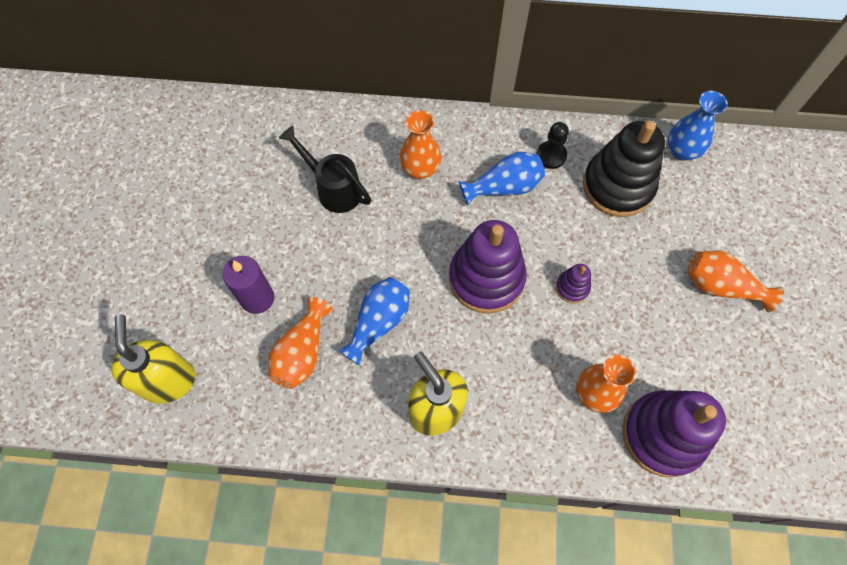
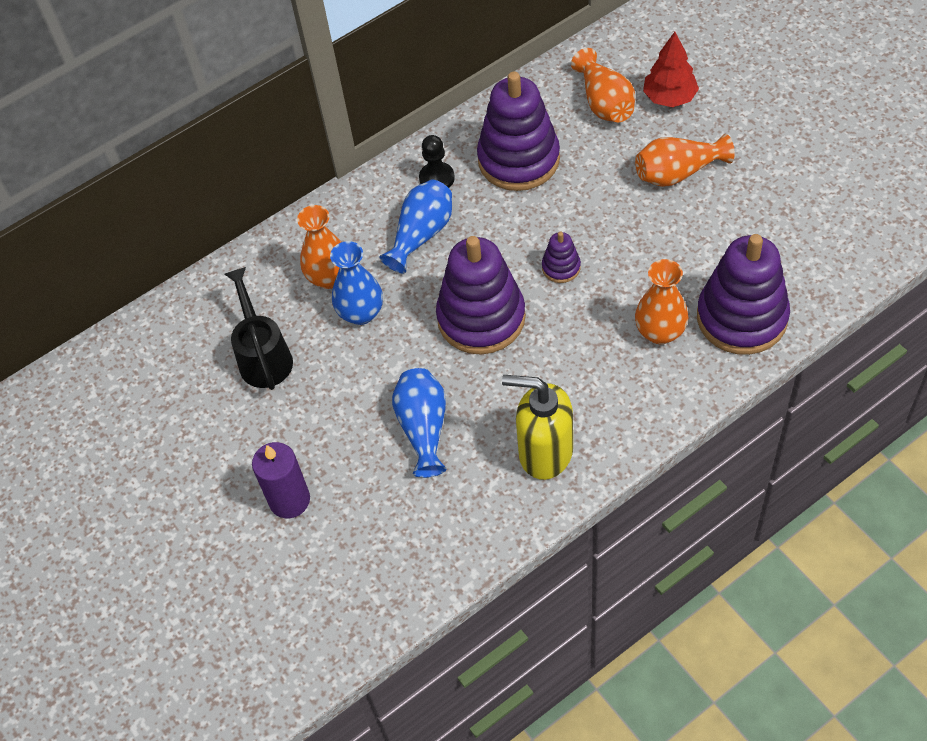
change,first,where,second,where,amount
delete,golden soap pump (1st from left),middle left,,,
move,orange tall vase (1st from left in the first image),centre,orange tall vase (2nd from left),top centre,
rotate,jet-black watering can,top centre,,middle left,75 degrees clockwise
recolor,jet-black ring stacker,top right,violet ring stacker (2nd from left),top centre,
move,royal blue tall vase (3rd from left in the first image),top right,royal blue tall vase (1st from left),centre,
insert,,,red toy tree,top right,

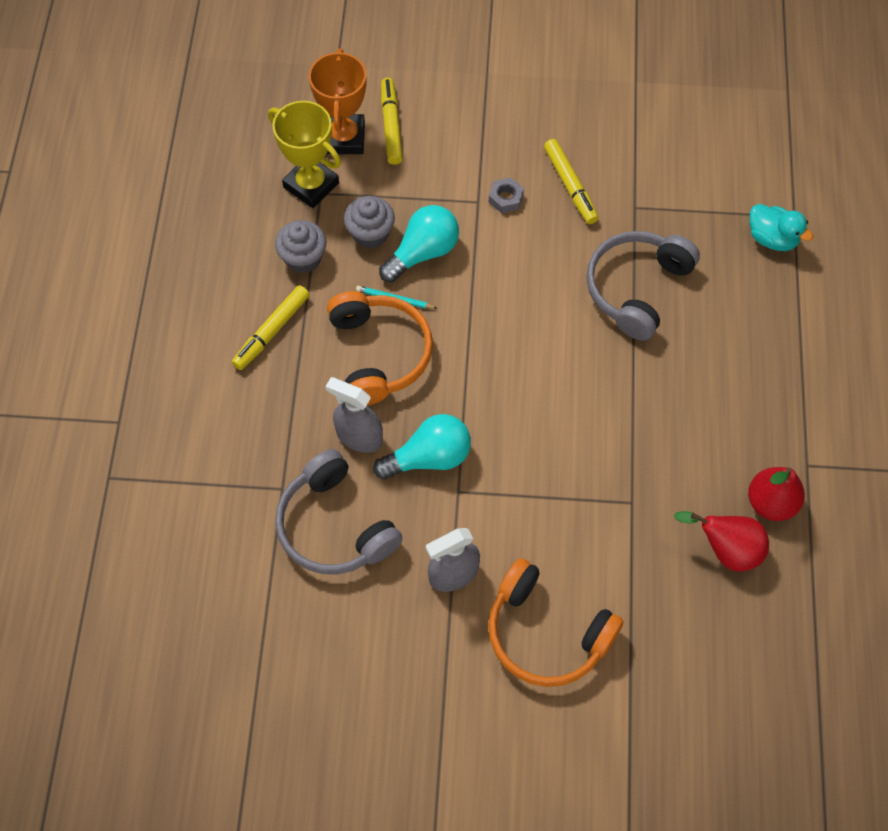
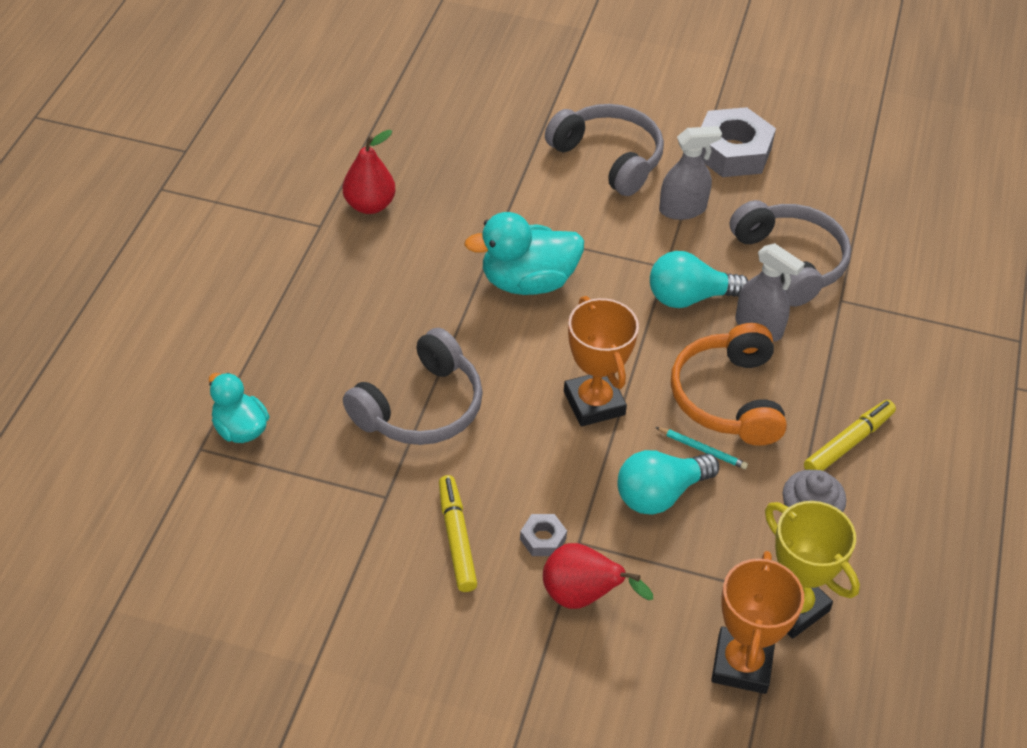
change,first,where,second,where,amount
delete,grey cupcake (2nd from left),top centre,,,
delete,golden felt pen (2nd from left),top centre,,,
recolor,orange headphones (2nd from left),bottom centre,grey headphones (2nd from left),top centre,
move,red pear (1st from left in the first image),middle right,red pear (2nd from left),bottom centre,
insert,,,aqua duck (2nd from left),centre,
insert,,,orange award cup (1st from left),centre,
insert,,,grey hexagon nut (2nd from left),top right,

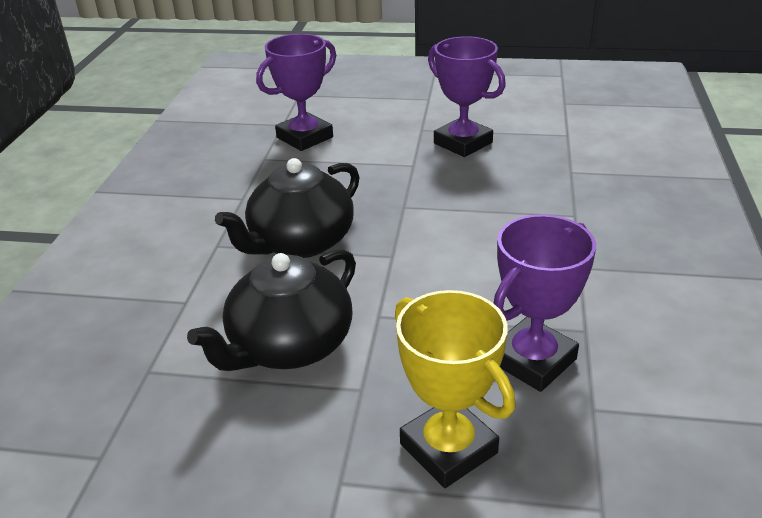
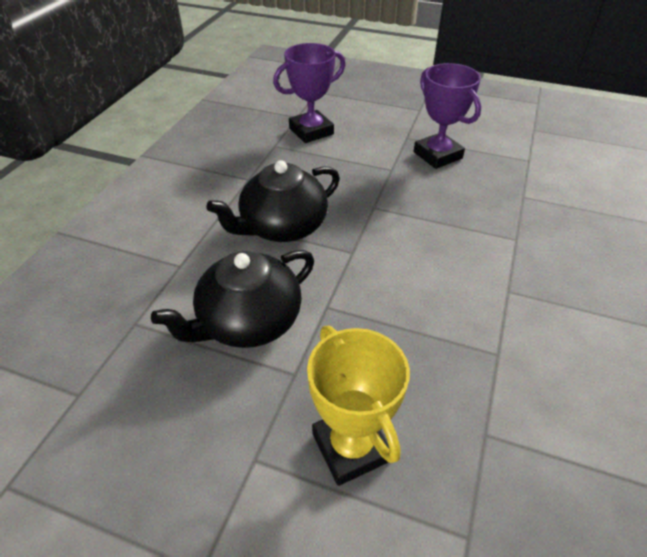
change,first,where,second,where,amount
delete,violet award cup (3rd from left),middle right,,,

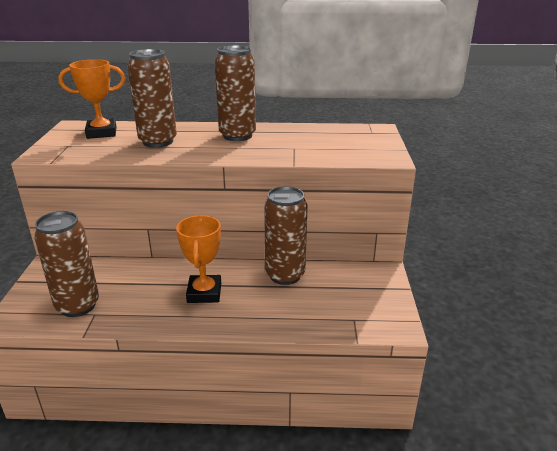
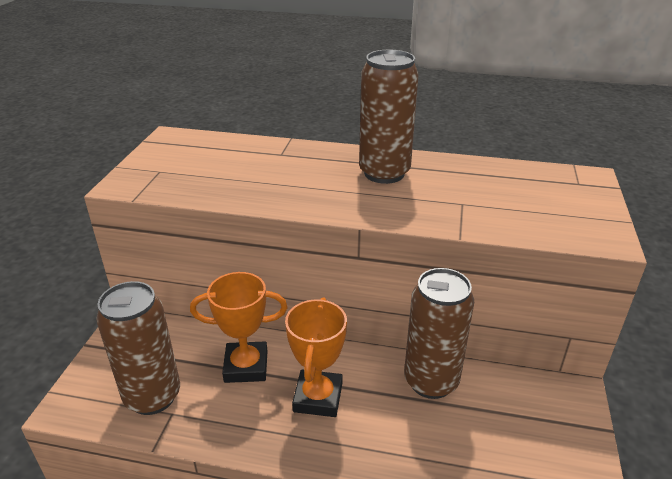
change,first,where,second,where,amount
move,orange award cup (1st from left),top left,,bottom centre,
delete,brown can (2nd from left),top left,,,

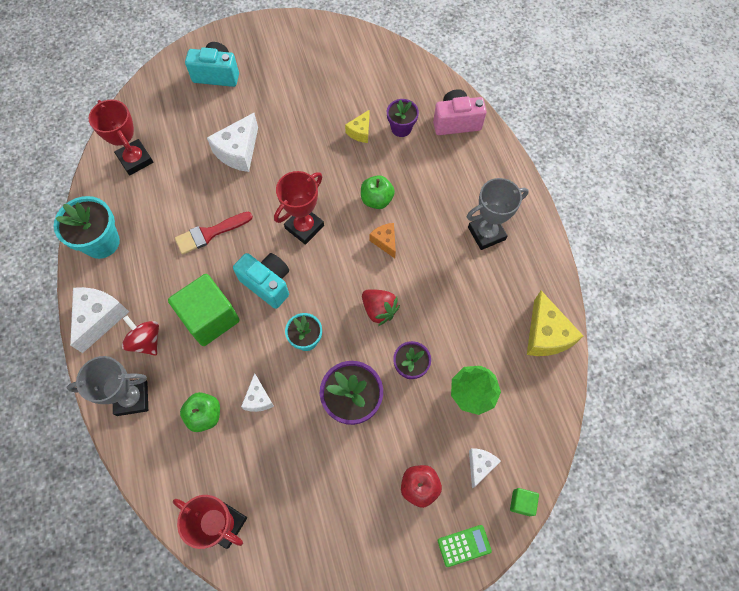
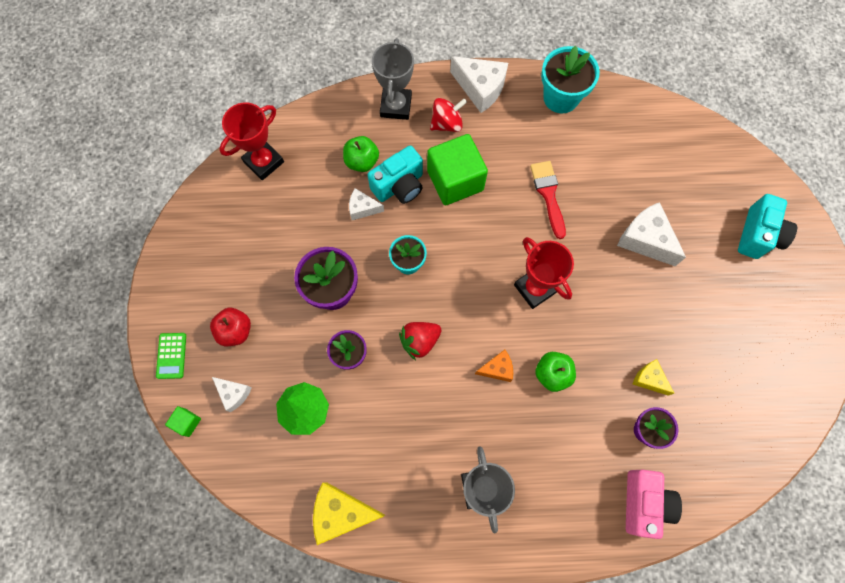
change,first,where,second,where,amount
delete,red award cup (1st from left),top left,,,
move,aqua photo camera (2nd from left in the first image),centre,aqua photo camera (1st from left),top centre,

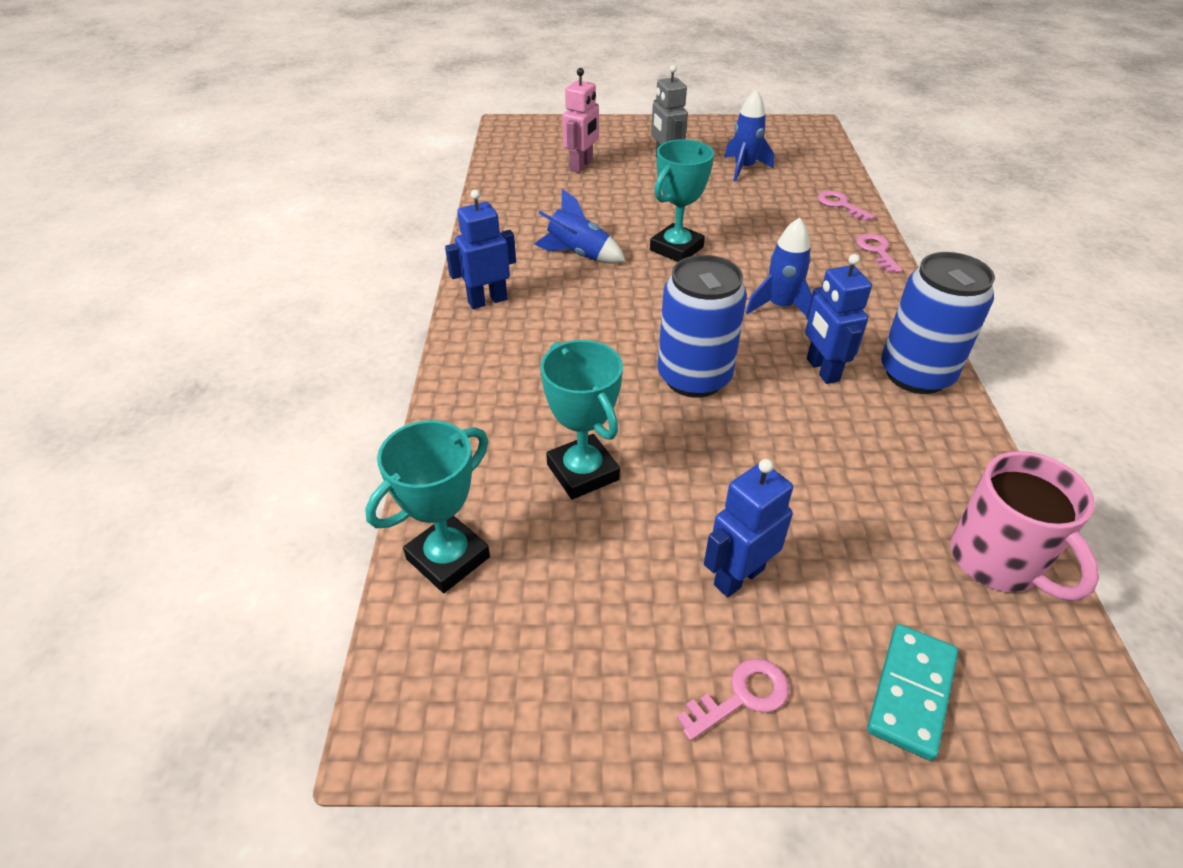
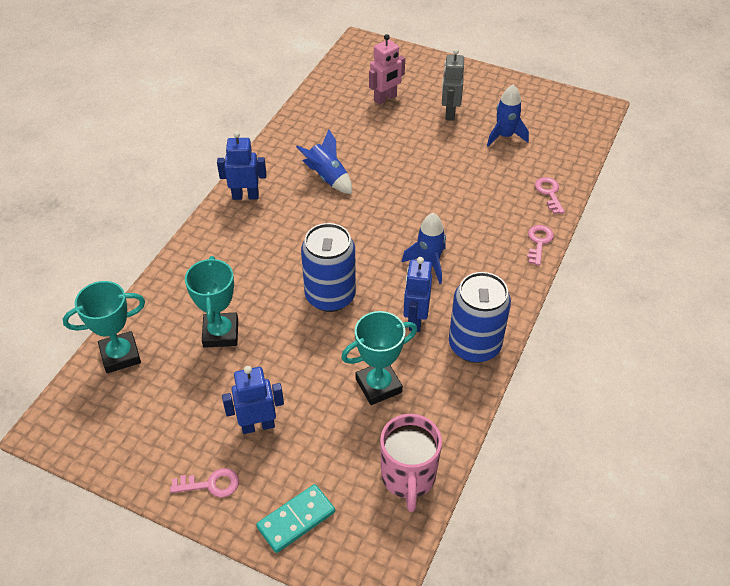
change,first,where,second,where,amount
move,aqua award cup (3rd from left),top centre,,centre,

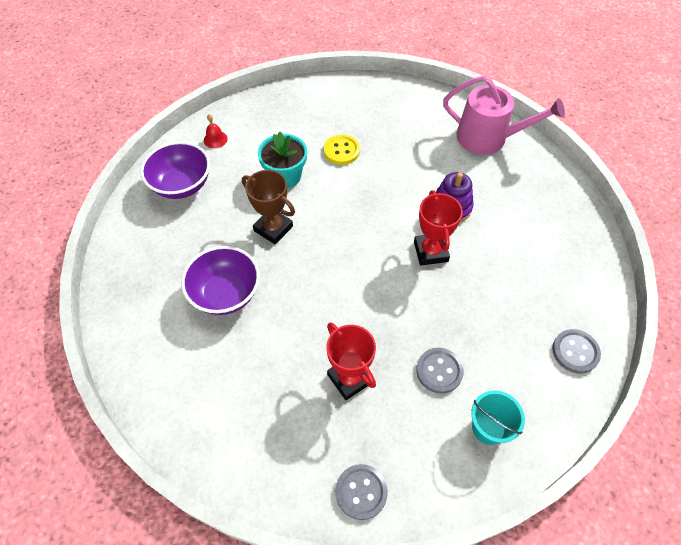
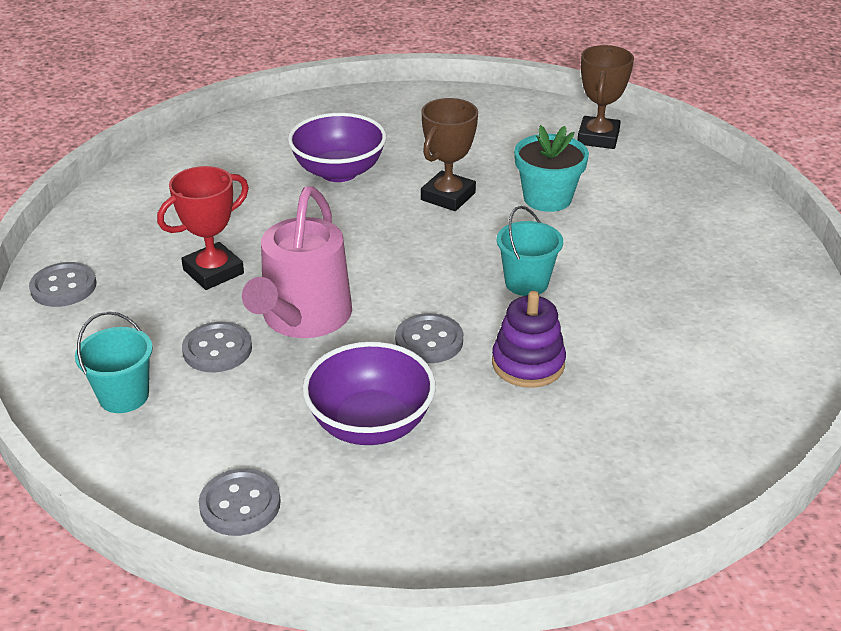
change,first,where,second,where,amount
move,violet deep dish (1st from left in the first image),top left,violet deep dish (2nd from left),centre,
replace,red bell,top left,brown award cup (2nd from left),top right,
delete,golden button,top centre,,,
replace,red award cup (2nd from left),centre,grey button (4th from left),centre,
move,rosy watering can,top right,,centre,
insert,,,aqua pail (2nd from left),centre,

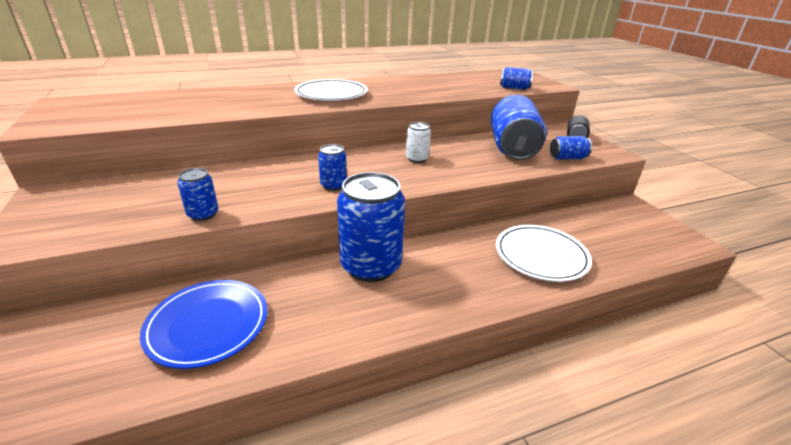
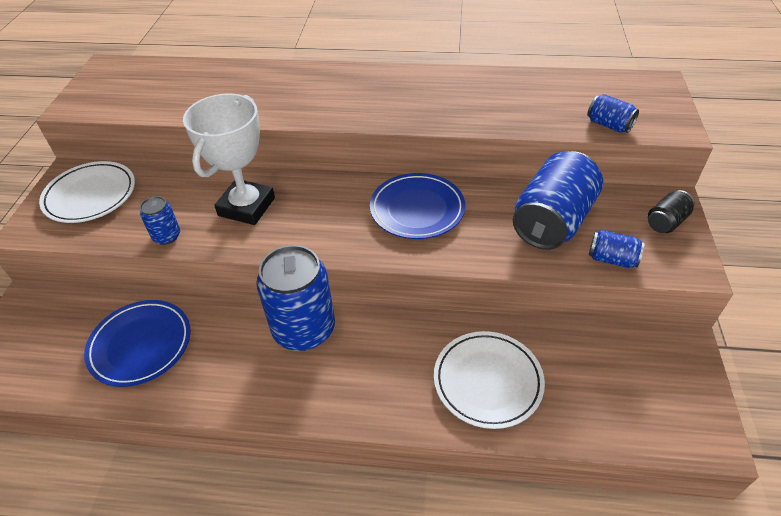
change,first,where,second,where,amount
move,pure white dinner plate (1st from left),top centre,,middle left,
delete,royal blue can (2nd from left),centre,,,
replace,pure white can,top centre,royal blue dinner plate (2nd from left),centre,
insert,,,pure white award cup,top left,

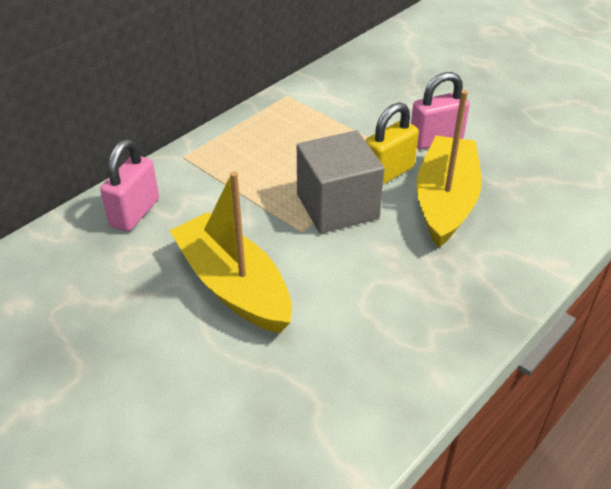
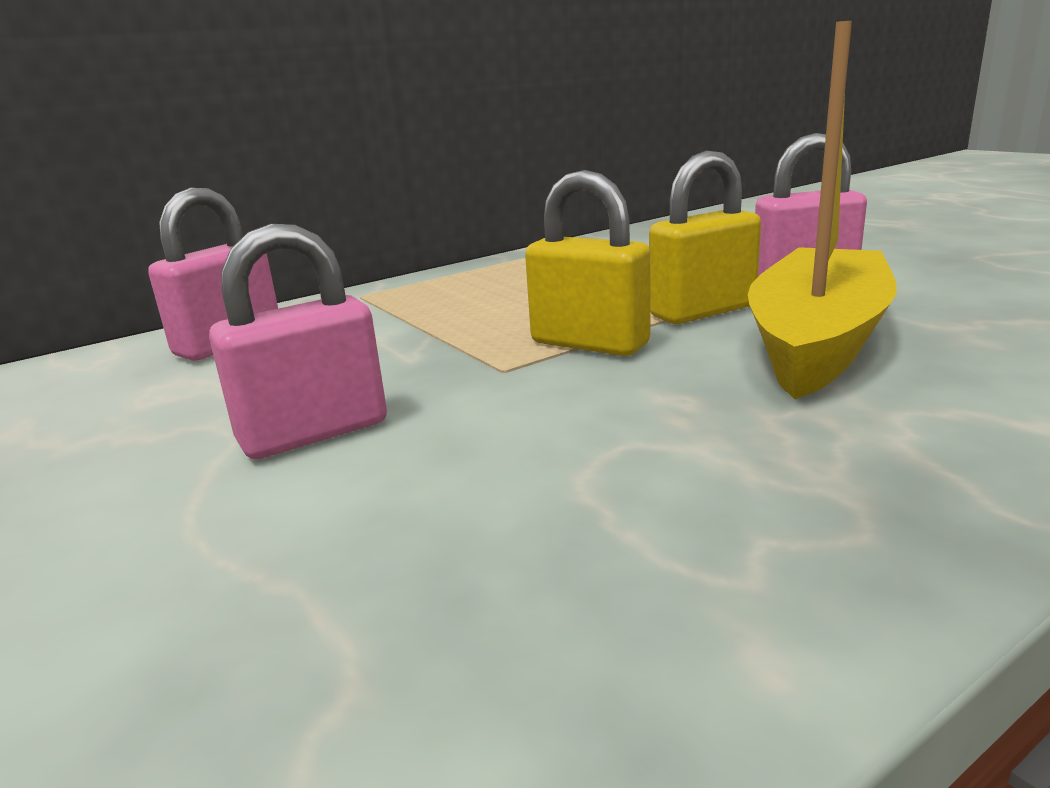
change,first,where,second,where,amount
replace,golden sailboat (1st from left),centre,rosy small lock (2nd from left),middle left,
replace,grey solid cube,centre,golden small lock (1st from left),centre,

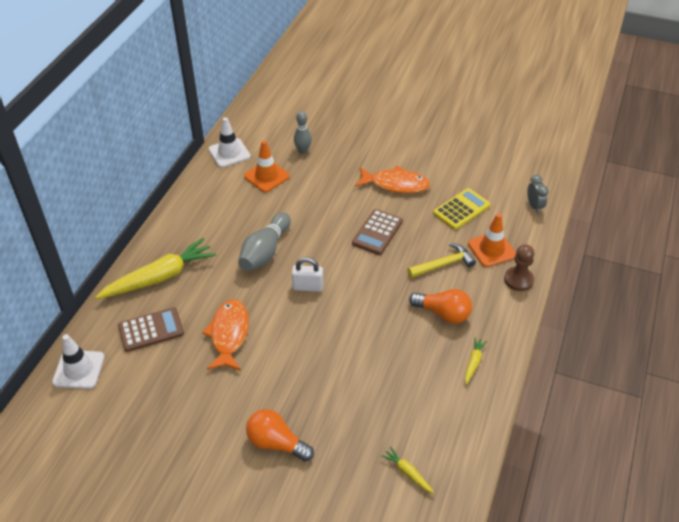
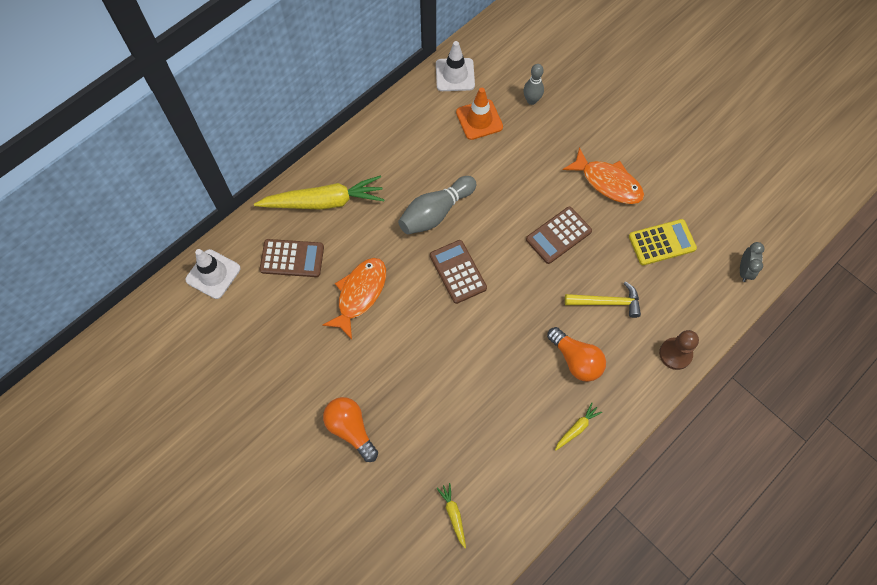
change,first,where,second,where,amount
replace,pure white small lock,centre,brown calculator (2nd from left),centre,
delete,orange road cone (2nd from left),middle right,,,

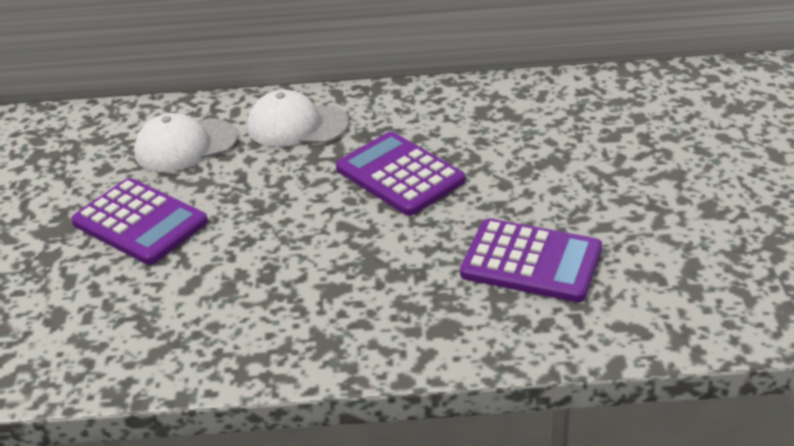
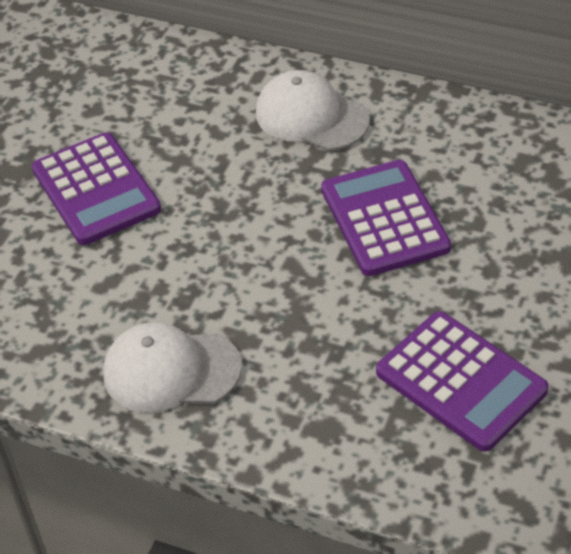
change,first,where,second,where,amount
move,pure white baseball cap (1st from left),top left,,middle left,

